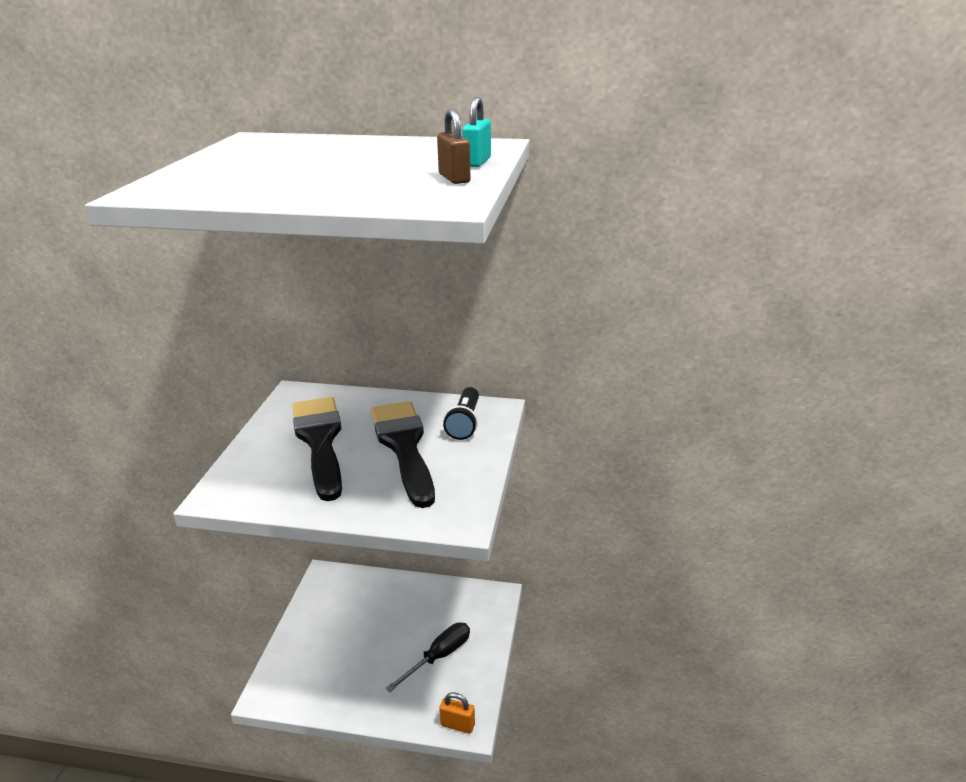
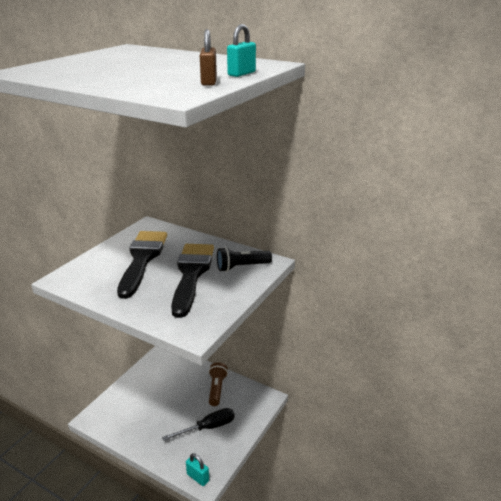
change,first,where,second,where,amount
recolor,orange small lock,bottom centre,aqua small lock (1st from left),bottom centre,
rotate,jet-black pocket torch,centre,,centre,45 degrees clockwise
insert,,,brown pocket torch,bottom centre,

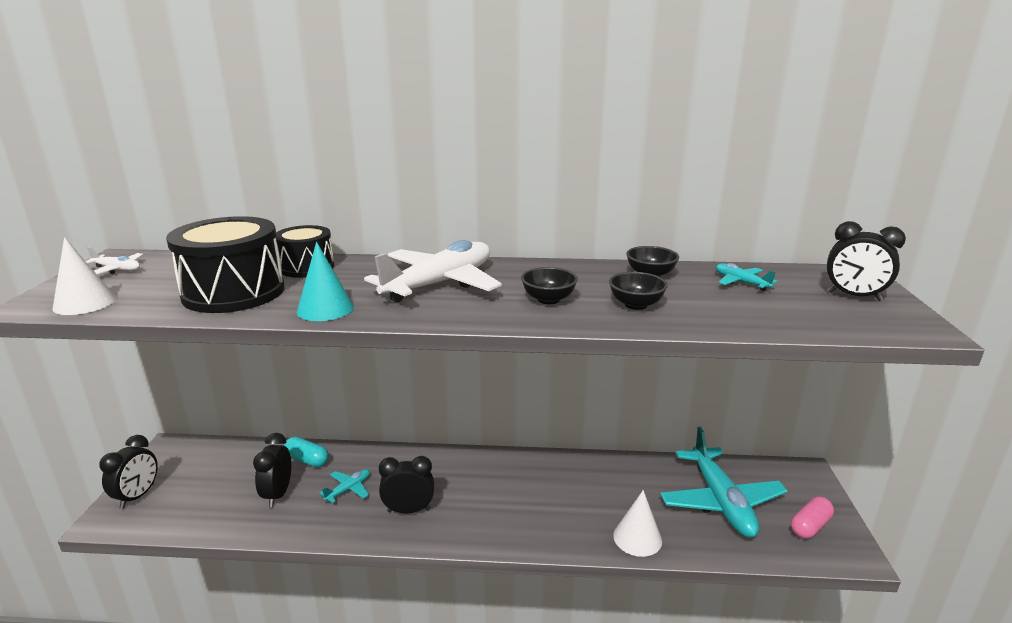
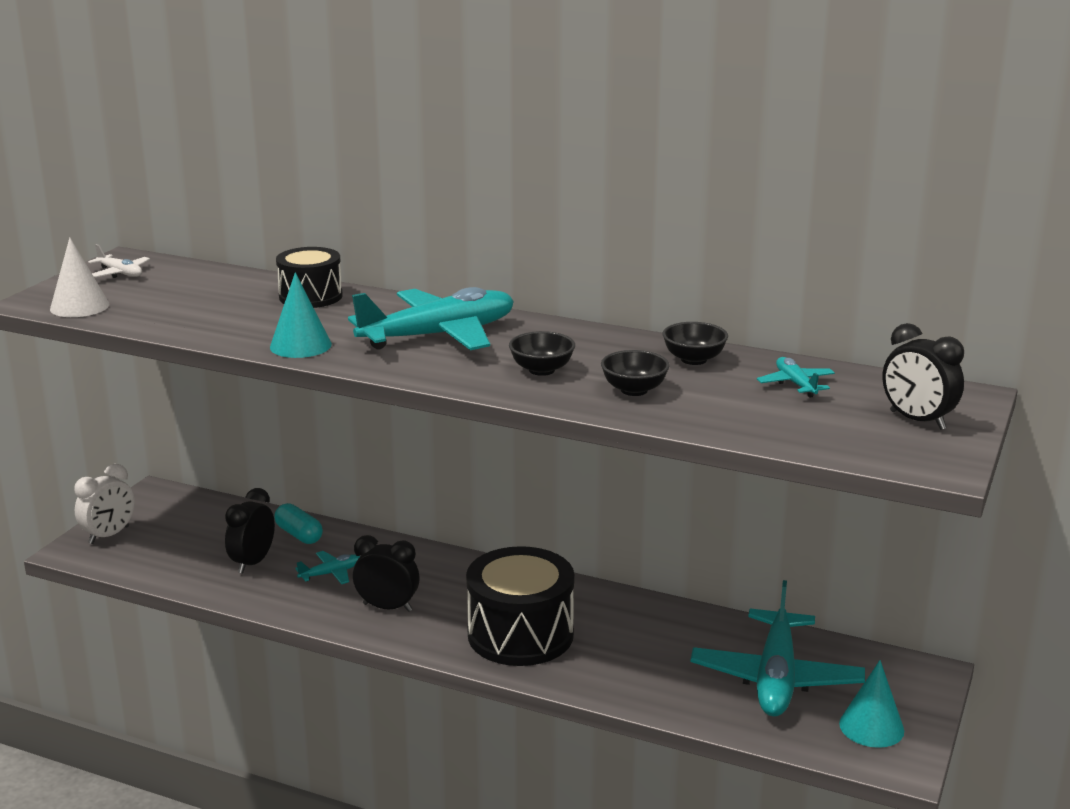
change,first,where,second,where,amount
recolor,jet-black alarm clock (1st from left),bottom left,pure white alarm clock,middle left,
move,jet-black toy drum (1st from left in the first image),middle left,jet-black toy drum (2nd from left),bottom centre,
recolor,pure white plane (2nd from left),centre,aqua plane (2nd from left),centre,
delete,pure white solid cone (2nd from left),bottom centre,,,
replace,rosy pill,bottom right,aqua solid cone (2nd from left),bottom right,

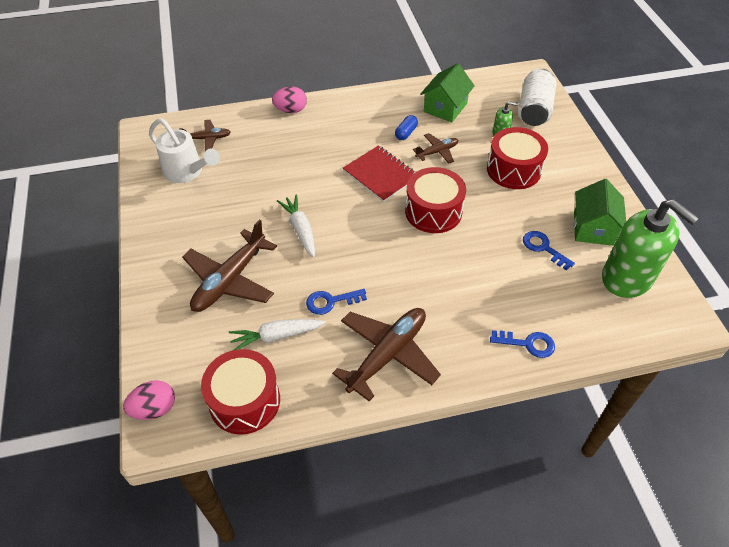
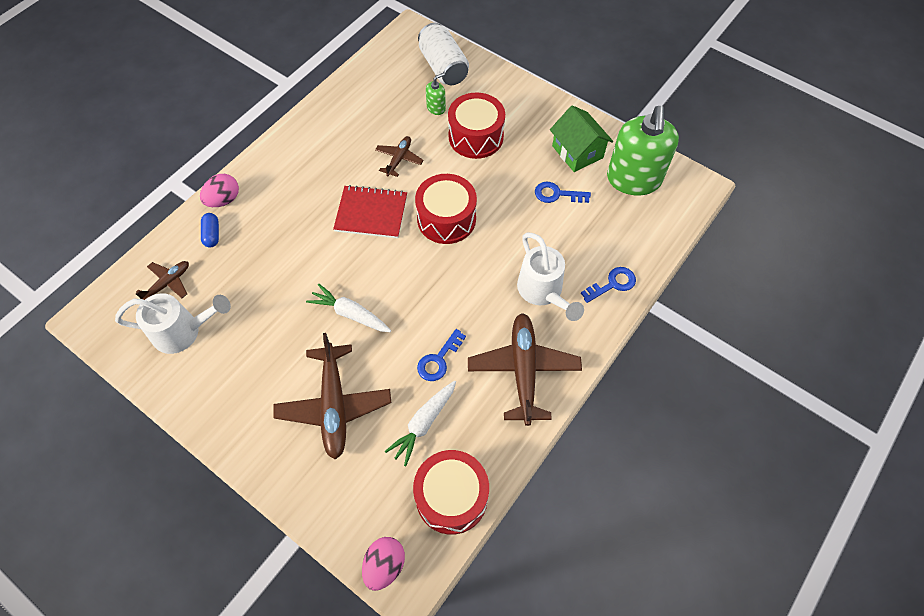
change,first,where,second,where,amount
move,royal blue pill,top centre,,middle left,
delete,green toy house (1st from left),top centre,,,
rotate,green soap pump (2nd from left),middle right,,top right,90 degrees clockwise
insert,,,pure white watering can (2nd from left),centre,

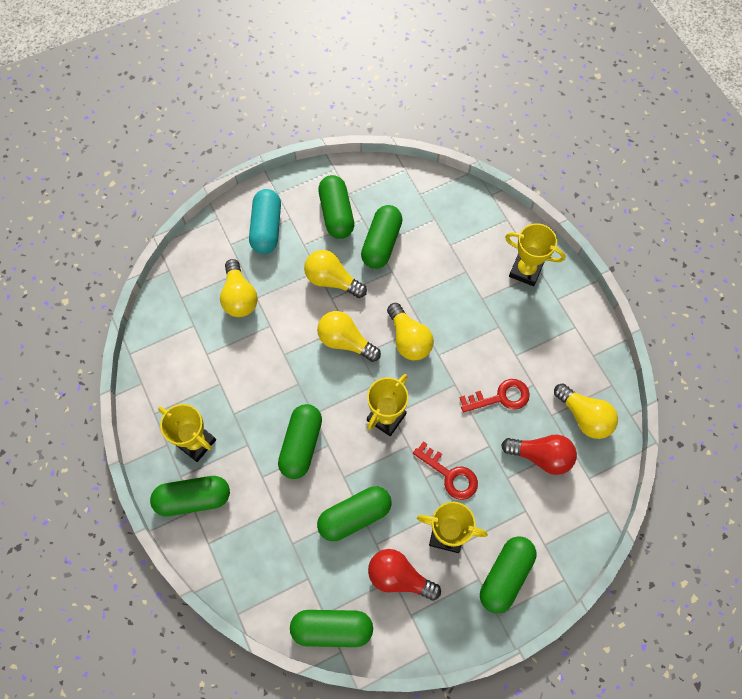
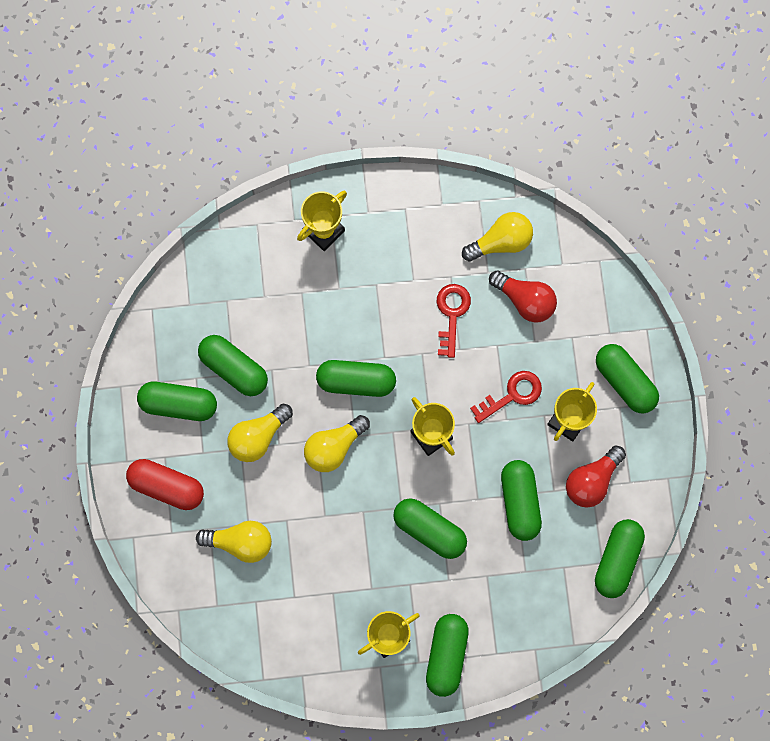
change,first,where,second,where,amount
recolor,aqua pill,top centre,red pill,middle left,
replace,golden light bulb (4th from left),centre,green pill (3rd from left),centre,
rotate,red light bulb (2nd from left in the first image),middle right,red light bulb (1st from left),middle right,90 degrees clockwise

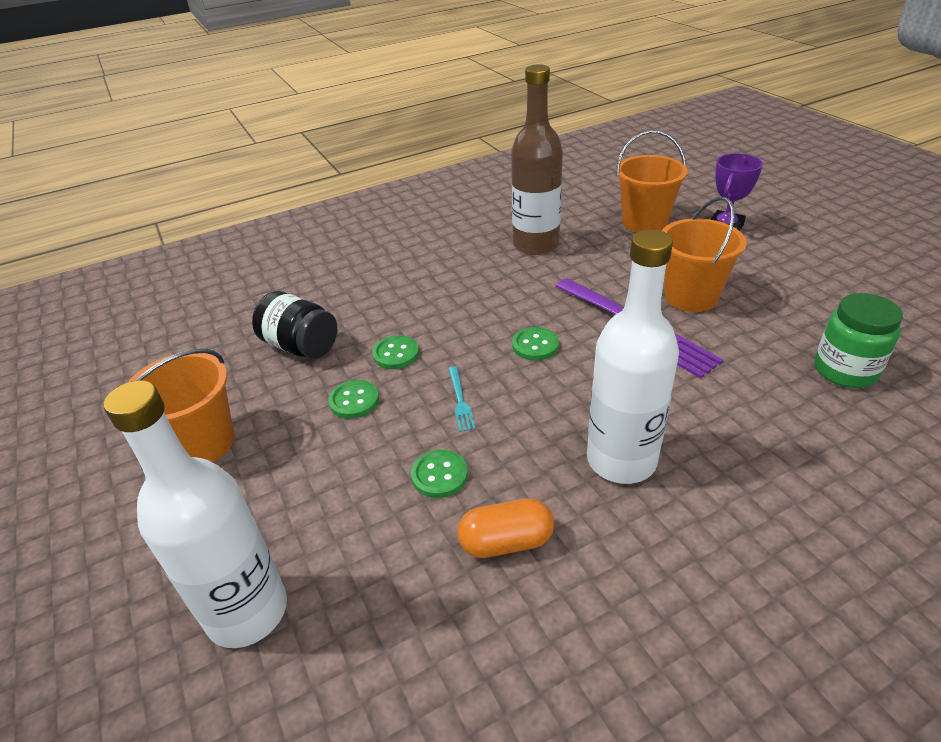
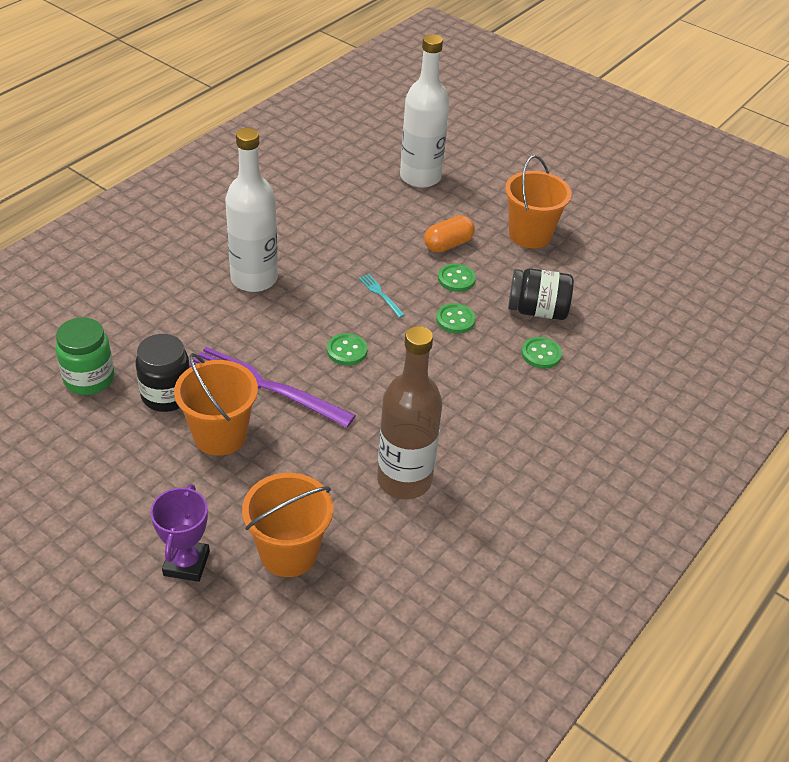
change,first,where,second,where,amount
move,green button (3rd from left in the first image),centre,green button (4th from left),middle right,
move,orange pill,bottom centre,,top centre,
insert,,,jet-black jam jar (1st from left),middle left,

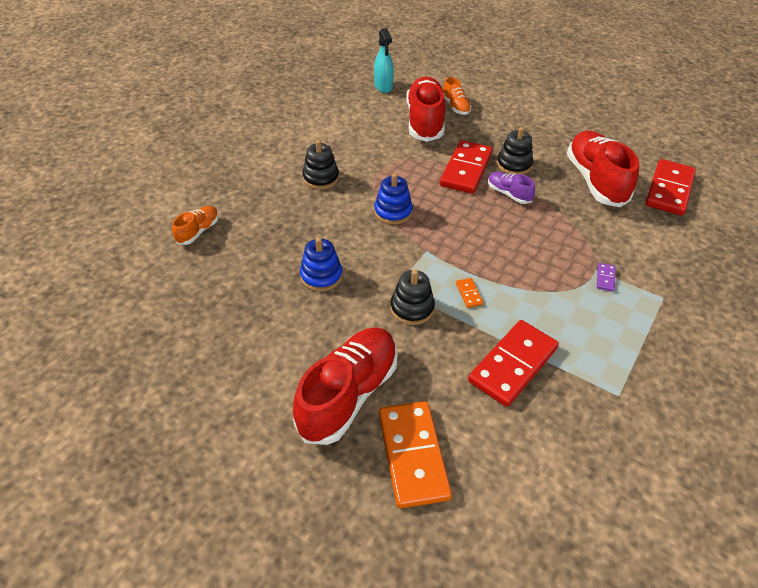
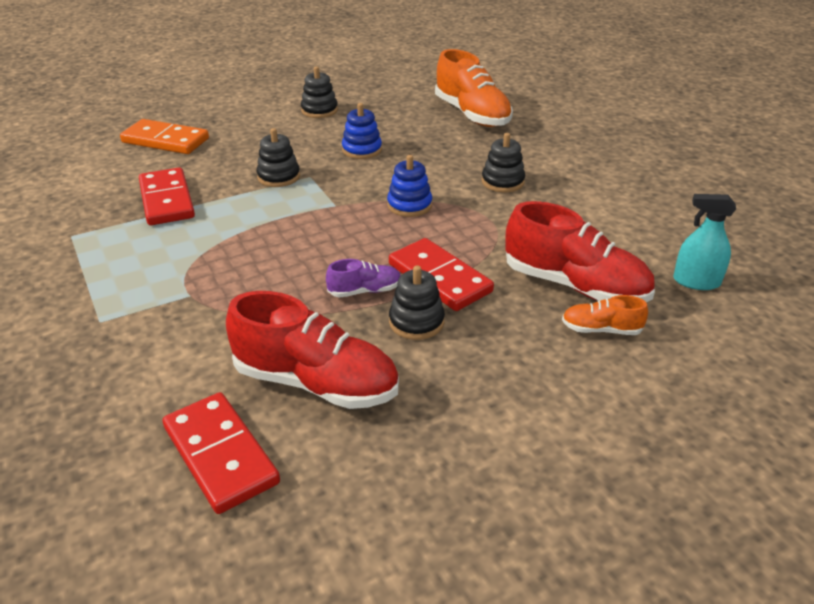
change,first,where,second,where,amount
resize,orange lace-up shoe (1st from left),middle left,,top centre,x2.05
delete,red lace-up shoe (1st from left),centre,,,
delete,orange domino (2nd from left),centre,,,
delete,violet domino,middle right,,,
insert,,,jet-black ring stacker (2nd from left),top centre,

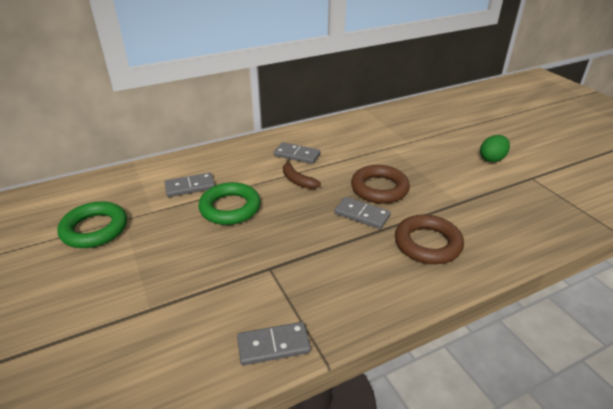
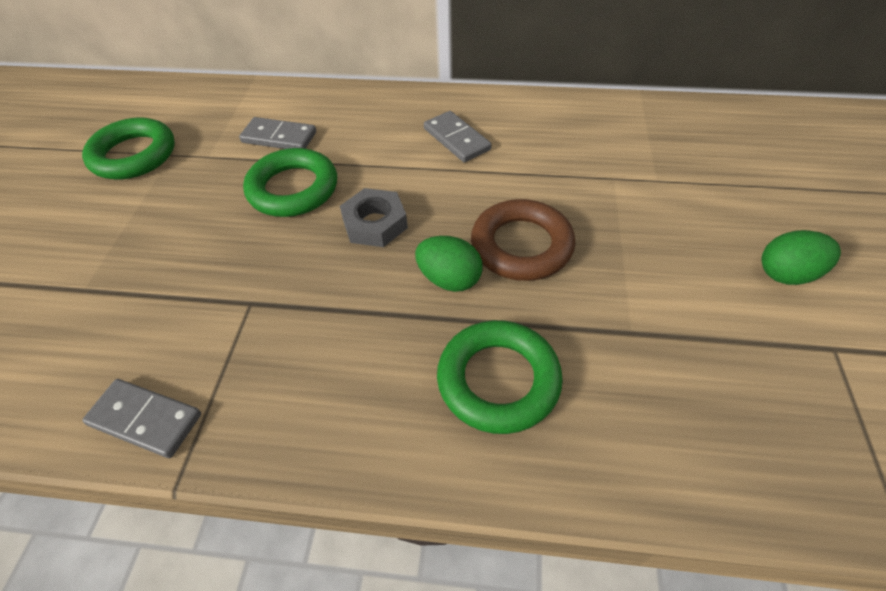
change,first,where,second,where,amount
delete,brown banana fruit,centre,,,
replace,grey domino (4th from left),centre,green egg (1st from left),centre,
recolor,brown torus (2nd from left),middle right,green torus (3rd from left),centre,
insert,,,grey hexagon nut,centre,

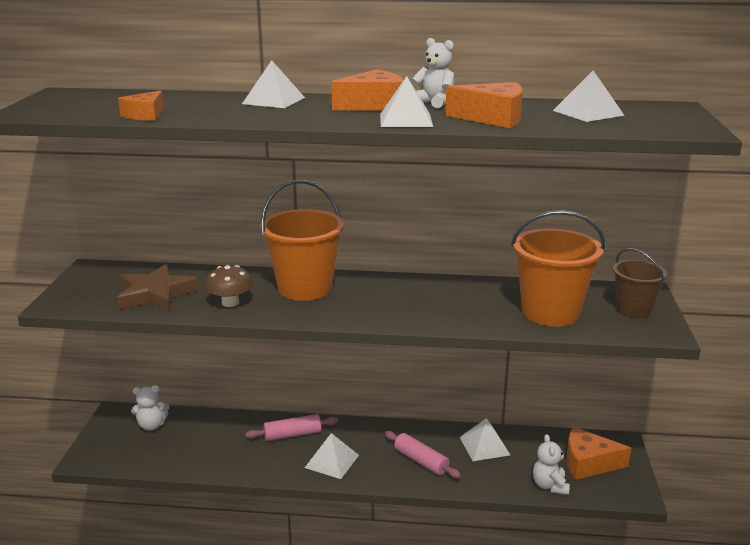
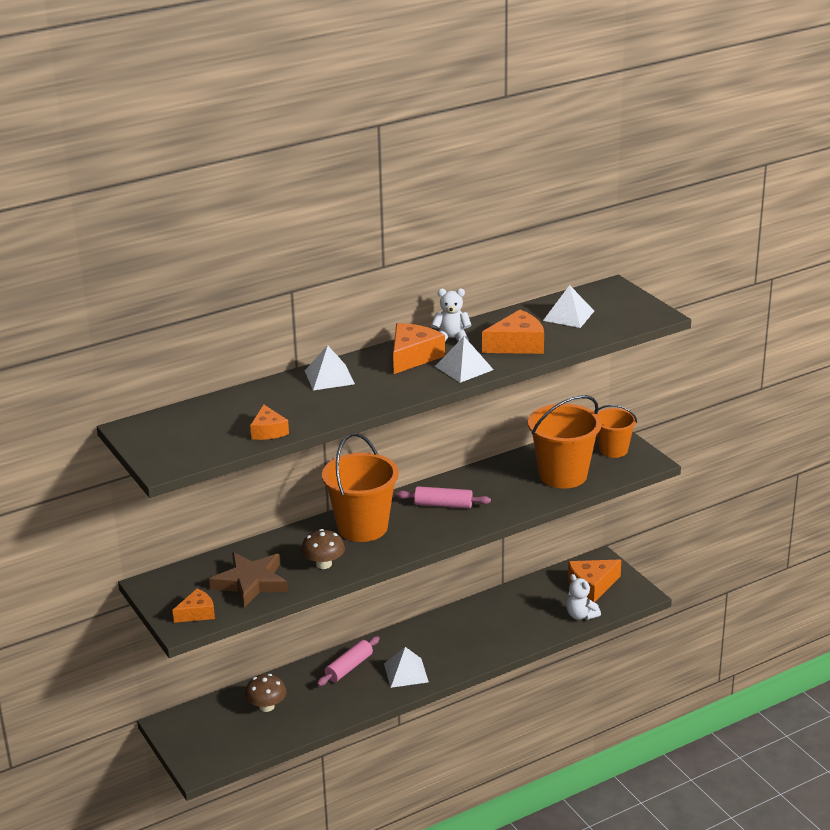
change,first,where,second,where,amount
delete,pure white teddy bear (1st from left),bottom left,,,
move,rosy pastry roller (2nd from left),bottom centre,,centre,
delete,pure white pyramid (4th from left),bottom centre,,,
recolor,brown pail,middle right,orange pail (3rd from left),middle right,
insert,,,orange cheese wedge (1st from left),bottom left,
insert,,,brown mushroom (1st from left),bottom left,

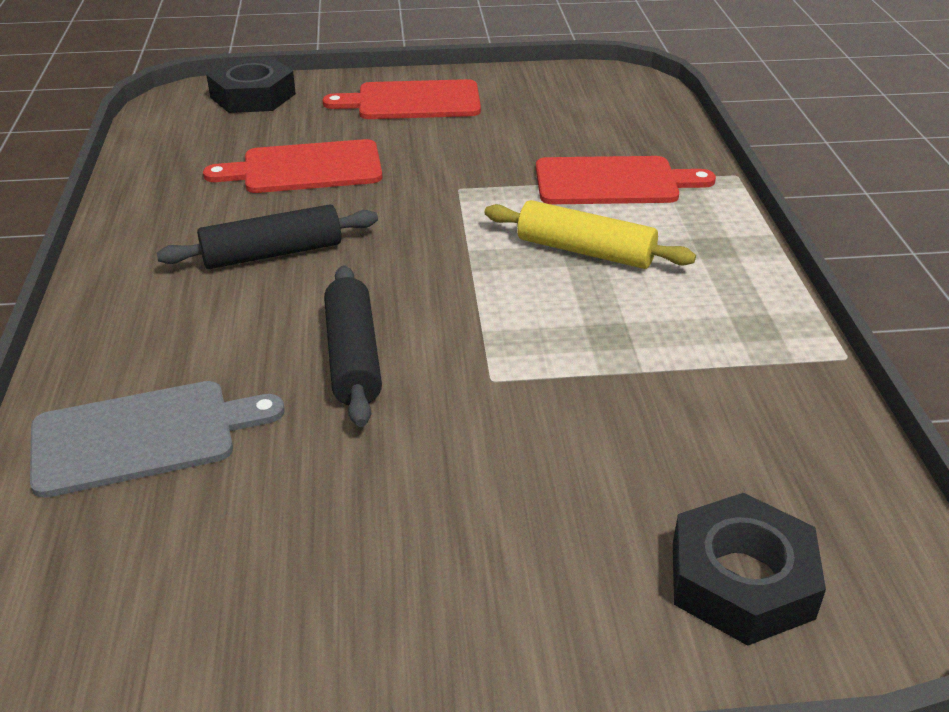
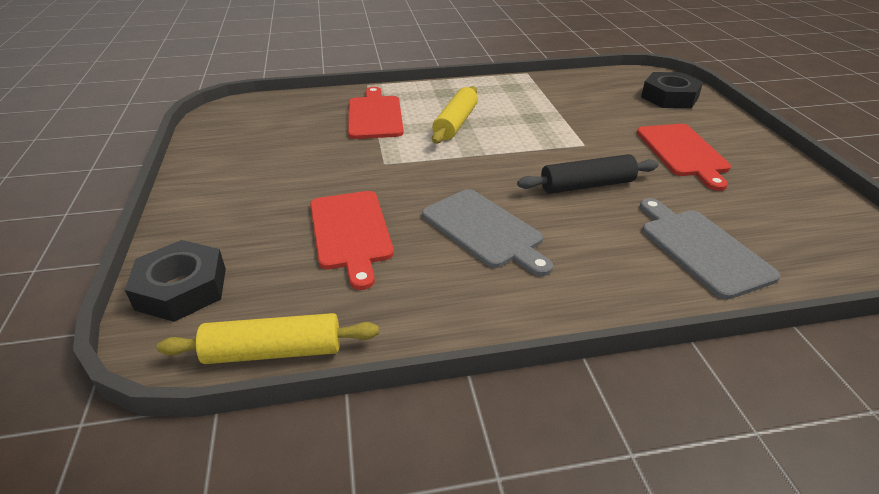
change,first,where,second,where,amount
replace,jet-black pastry roller (1st from left),top left,grey bread board (1st from left),centre,
move,red bread board (2nd from left in the first image),top centre,red bread board (3rd from left),top right,
insert,,,golden pastry roller (1st from left),bottom left,

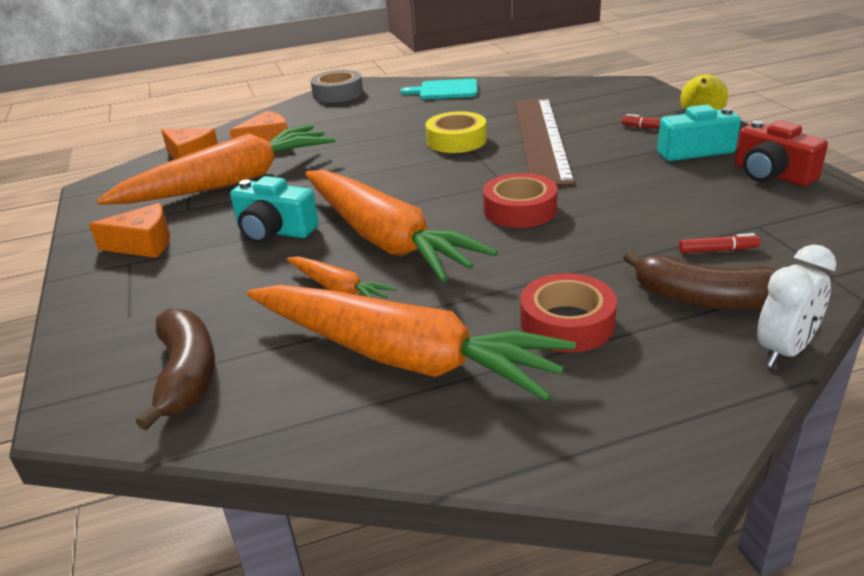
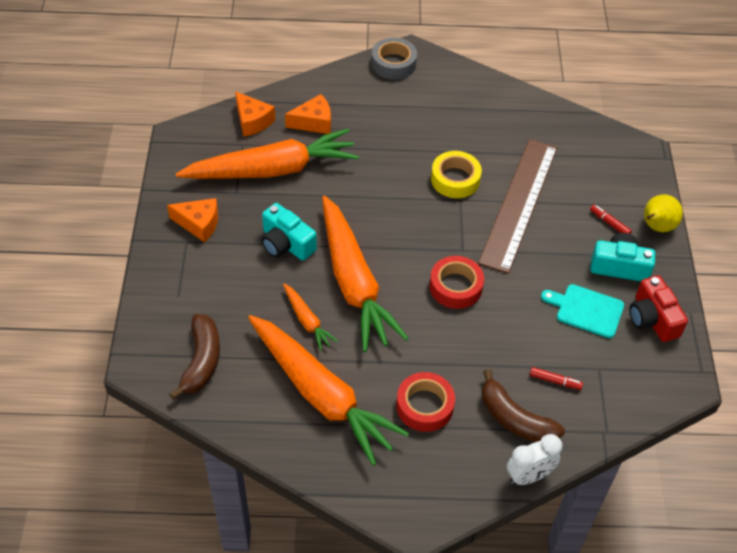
change,first,where,second,where,amount
move,aqua bread board,top centre,,middle right,

